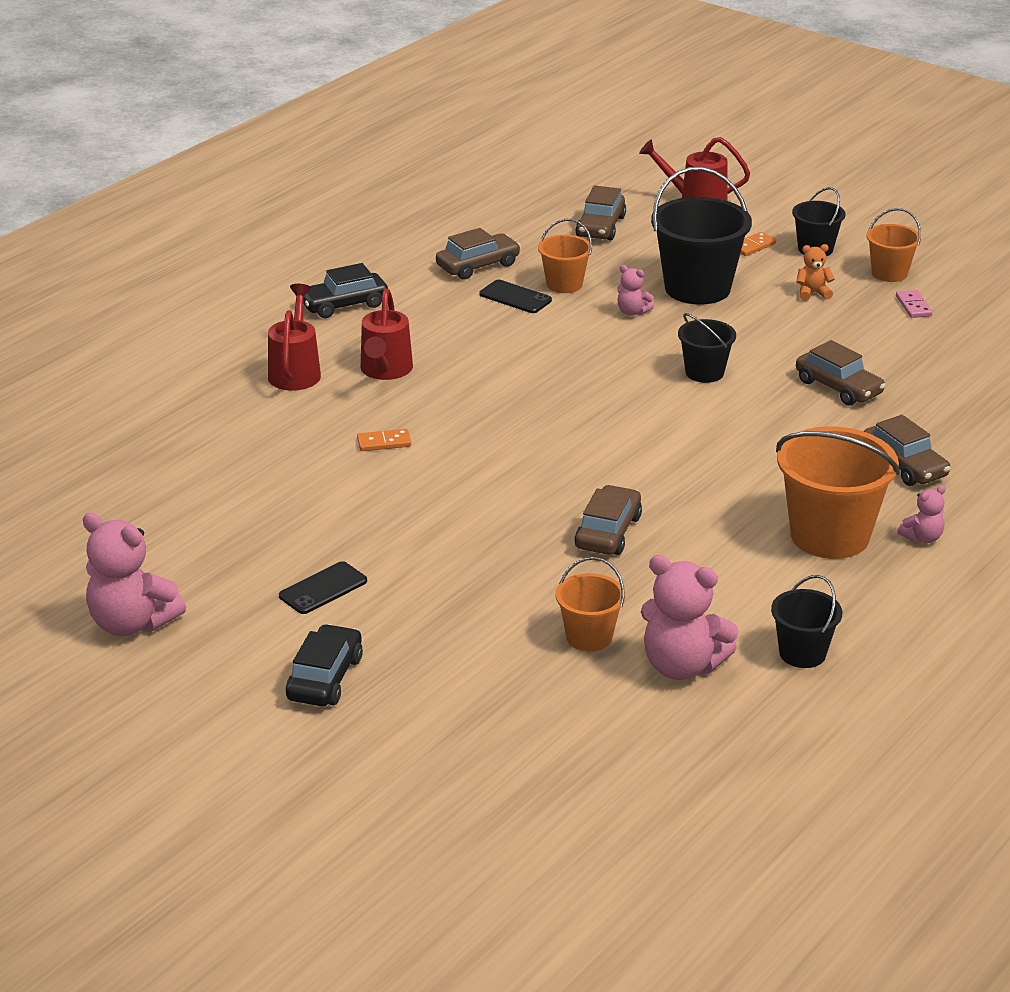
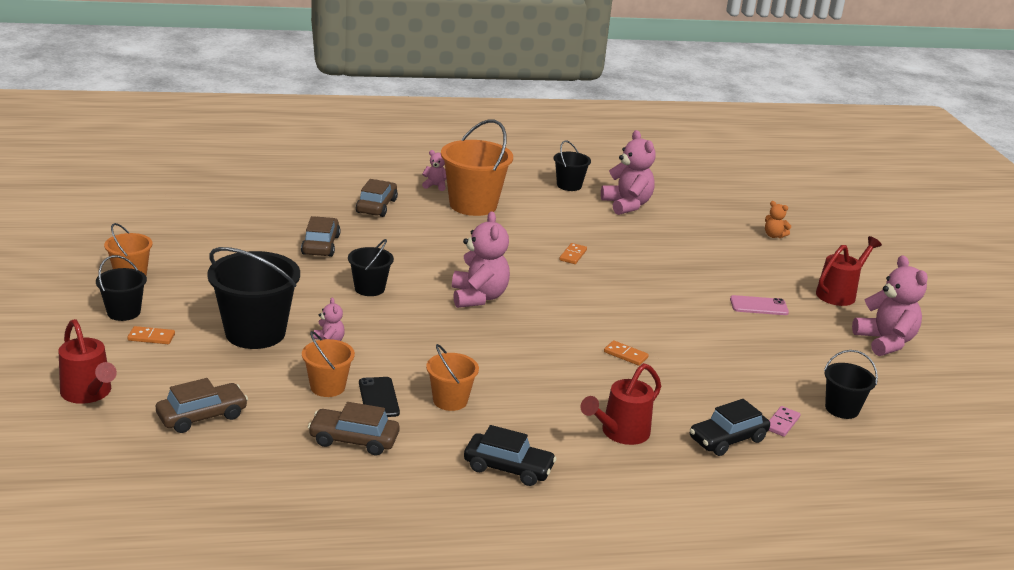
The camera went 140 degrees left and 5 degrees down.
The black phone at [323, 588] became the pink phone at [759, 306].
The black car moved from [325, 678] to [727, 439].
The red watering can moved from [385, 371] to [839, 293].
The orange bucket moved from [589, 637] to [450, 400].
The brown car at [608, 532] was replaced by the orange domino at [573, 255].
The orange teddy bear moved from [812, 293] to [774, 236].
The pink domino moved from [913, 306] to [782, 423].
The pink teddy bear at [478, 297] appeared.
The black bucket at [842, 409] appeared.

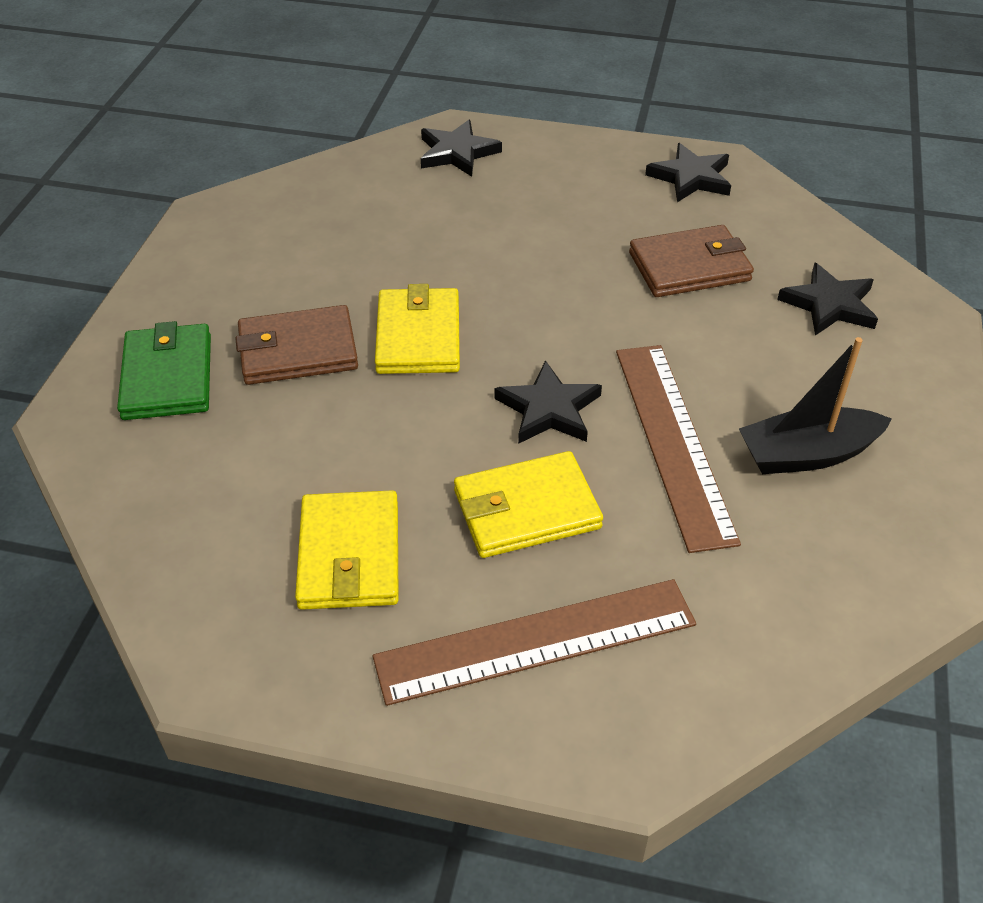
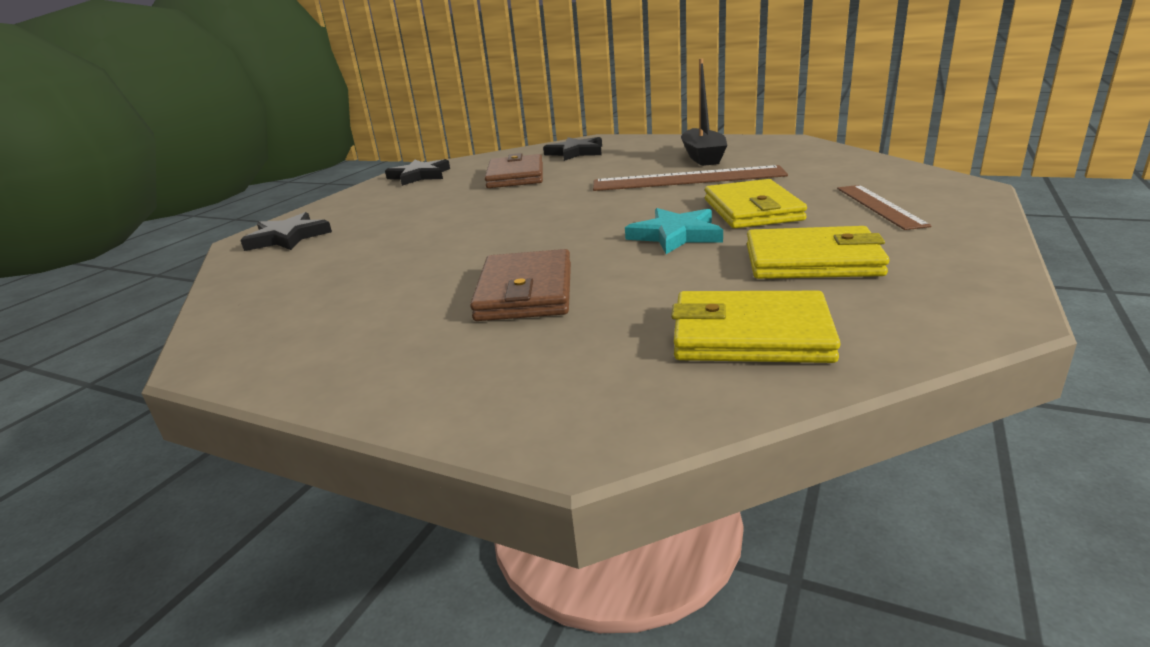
The camera went 75 degrees left and 20 degrees down.
The green wallet at [168, 377] disappeared.
The brown ruler at [536, 640] changed to 0.60 times the size.
The yellow wallet moved from [418, 336] to [750, 334].
The black star at [549, 409] disappeared.
The turquoise star at [675, 235] appeared.

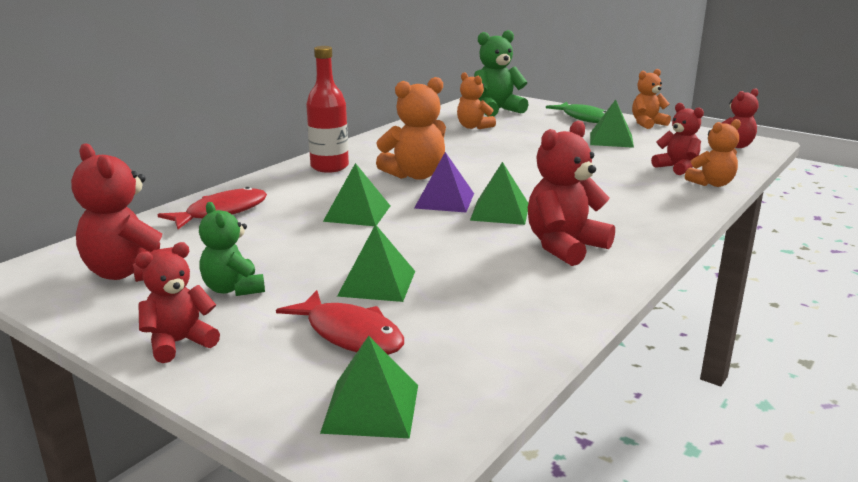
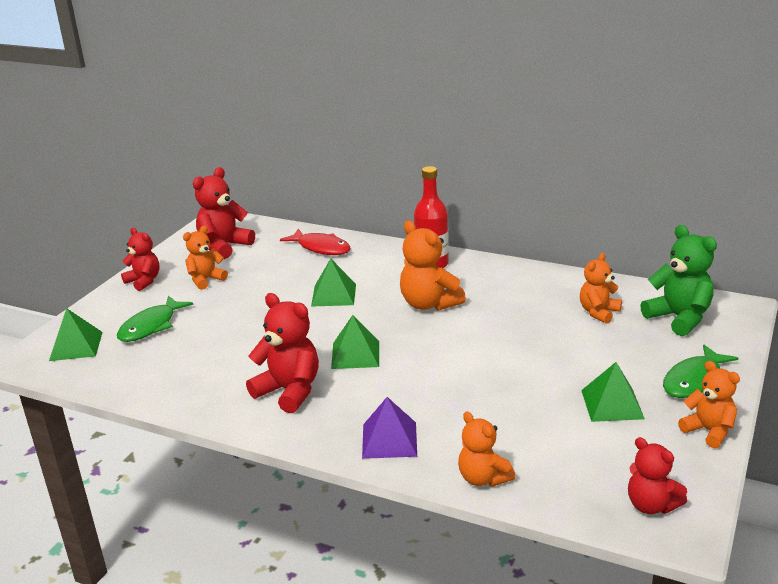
The camera went 80 degrees right and 5 degrees up.
The green teddy bear at [233, 289] became the orange teddy bear at [206, 280].
The red fish at [350, 334] became the green fish at [151, 326].
The green pyramid at [377, 283] disappeared.
The purple pyramid moved from [444, 200] to [389, 440].
The red teddy bear at [677, 168] disappeared.

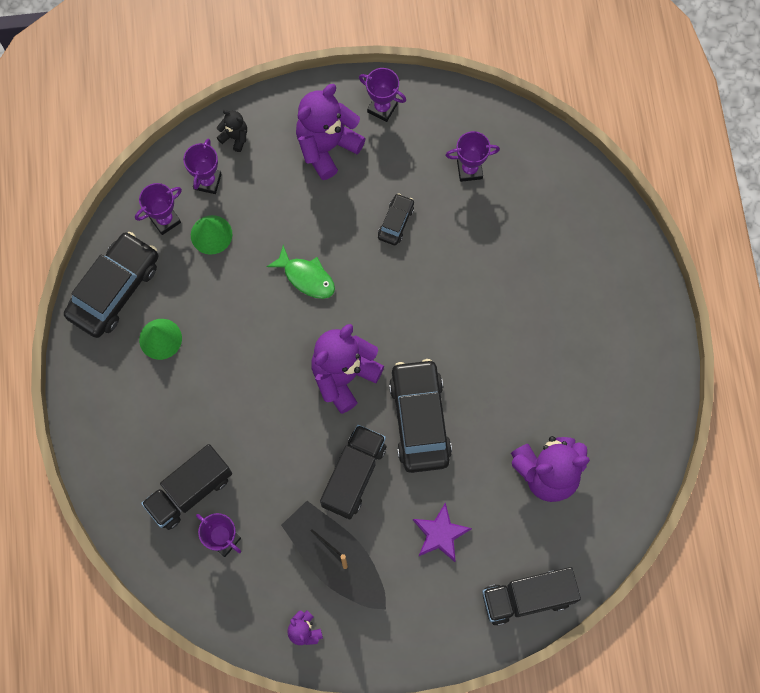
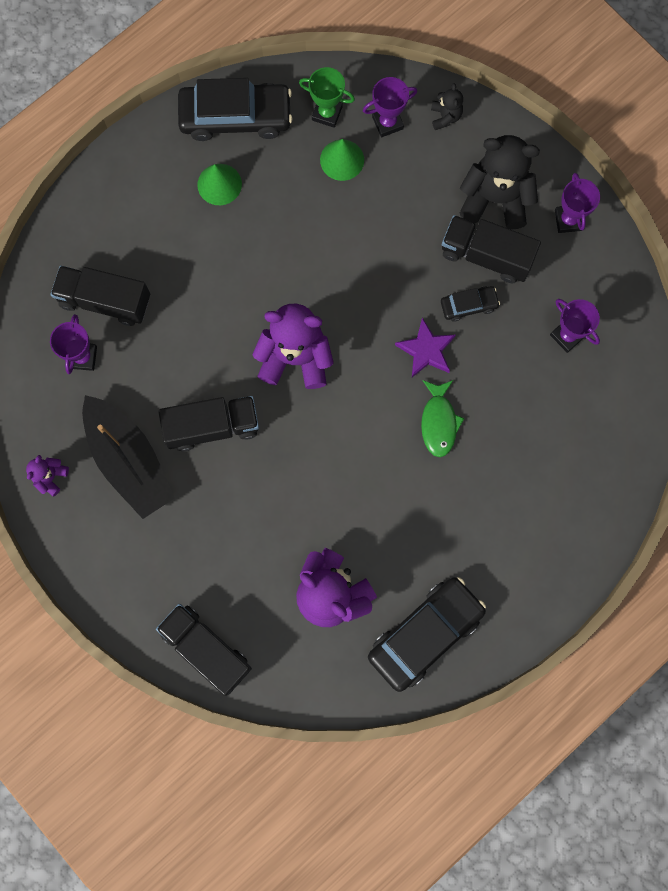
The camera went 55 degrees right and 5 degrees up.
The purple trophy at [165, 220] became the green trophy at [327, 113].
The green fish moved from [306, 277] to [439, 422].
The black boat at [335, 558] turned 135 degrees clockwise.
The purple teddy bear at [327, 147] became the black teddy bear at [495, 199].
The black car moved from [420, 419] to [425, 634].
The purple star moved from [440, 534] to [426, 350].
The black truck at [486, 256] appeared.

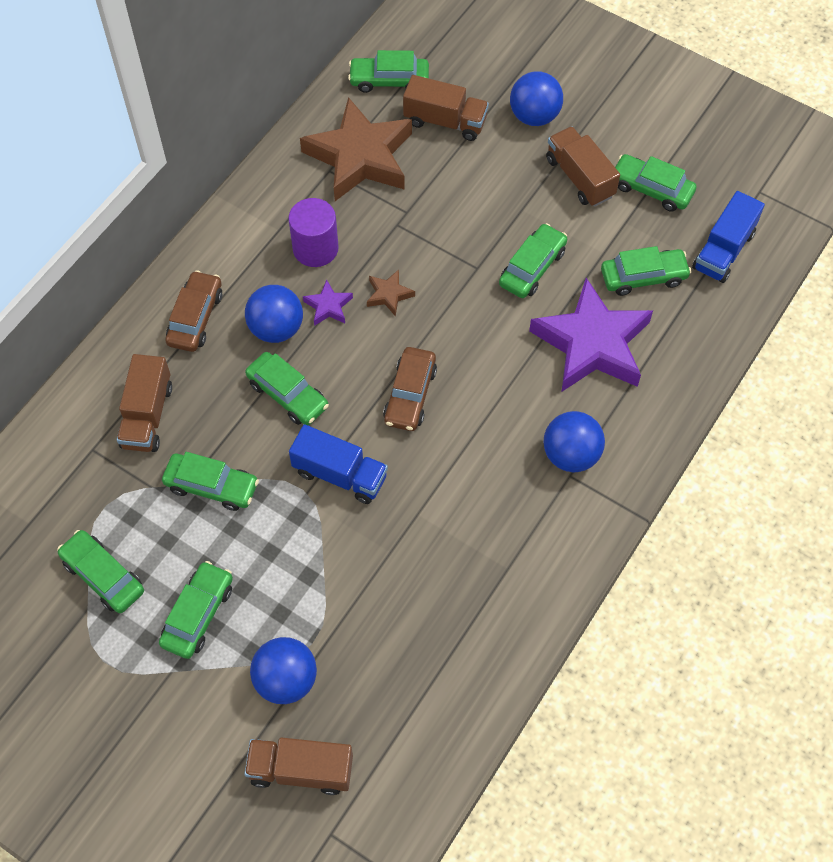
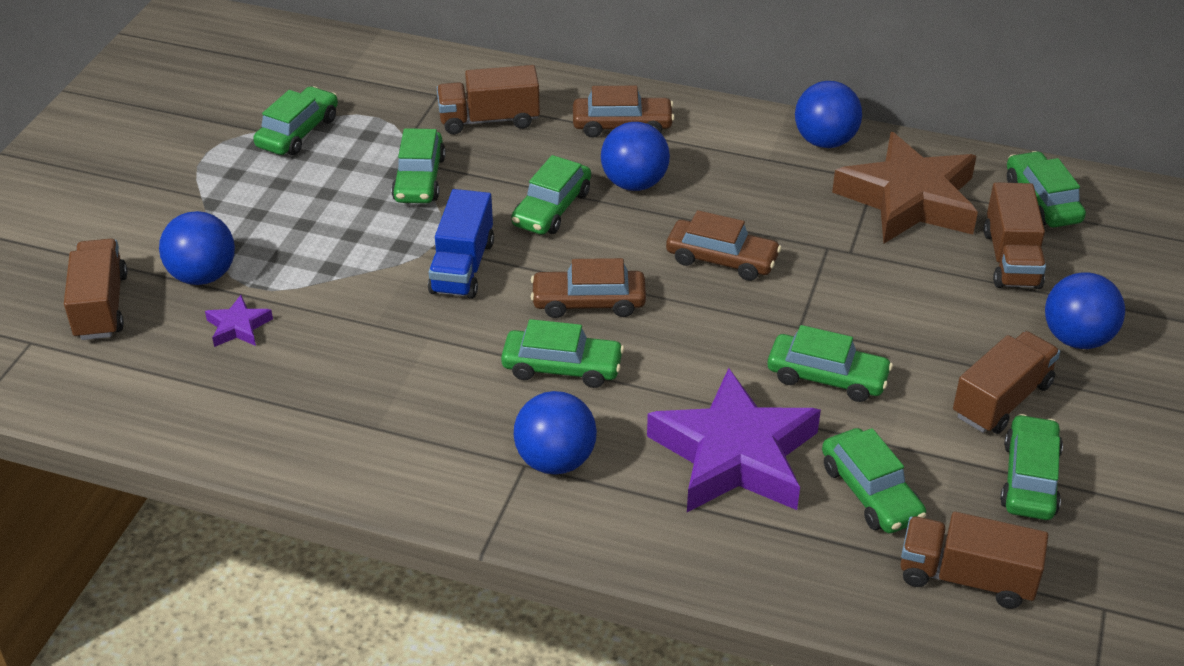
The camera went 75 degrees right and 20 degrees down.
The green car moved from [198, 614] to [562, 367].
The purple cylinder at [315, 248] disappeared.
The purple star moved from [328, 306] to [238, 327].
The brown star at [389, 295] was replaced by the brown car at [722, 259].
The blue truck at [723, 251] became the brown truck at [966, 578].
The blue ball at [825, 141] appeared.

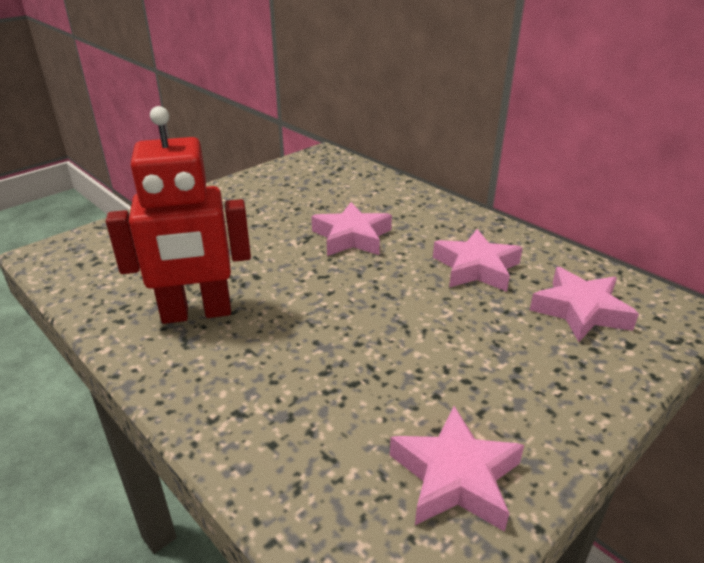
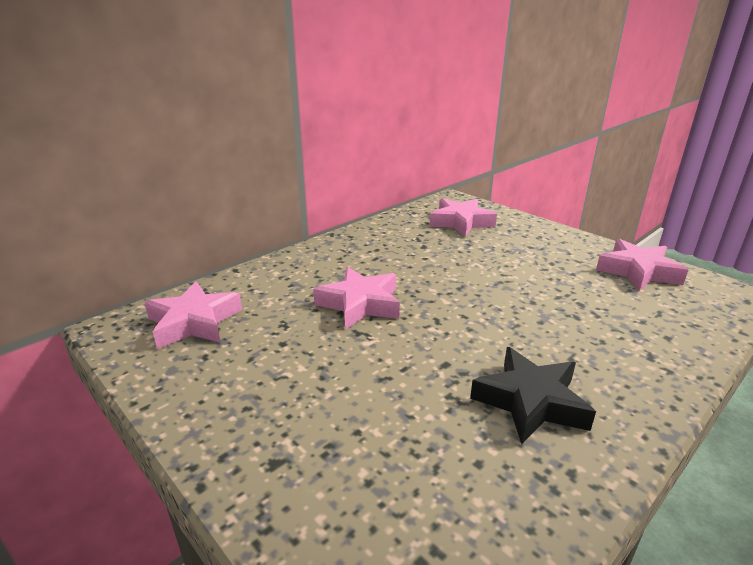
The camera went 90 degrees left and 5 degrees down.
The red robot at [196, 313] was replaced by the black star at [530, 401].
The pink star moved from [476, 268] to [194, 322].

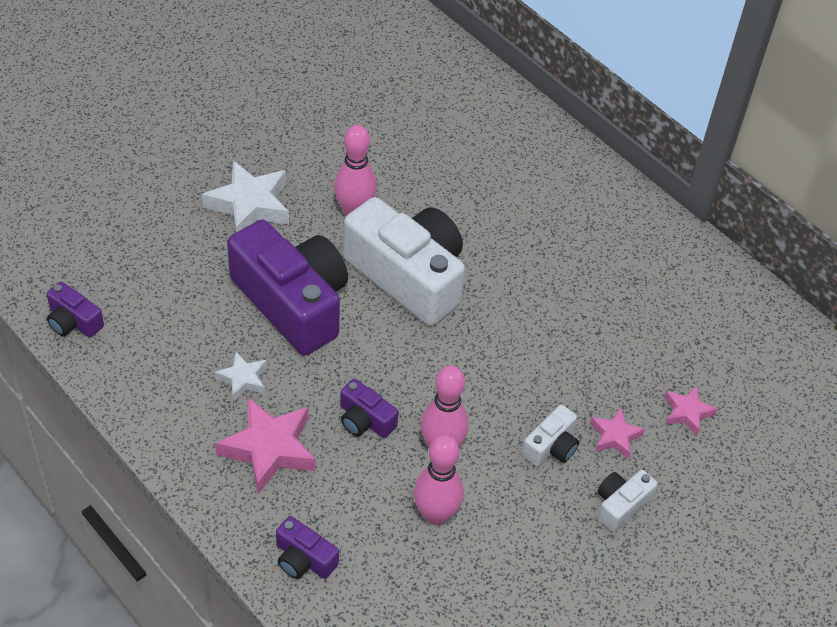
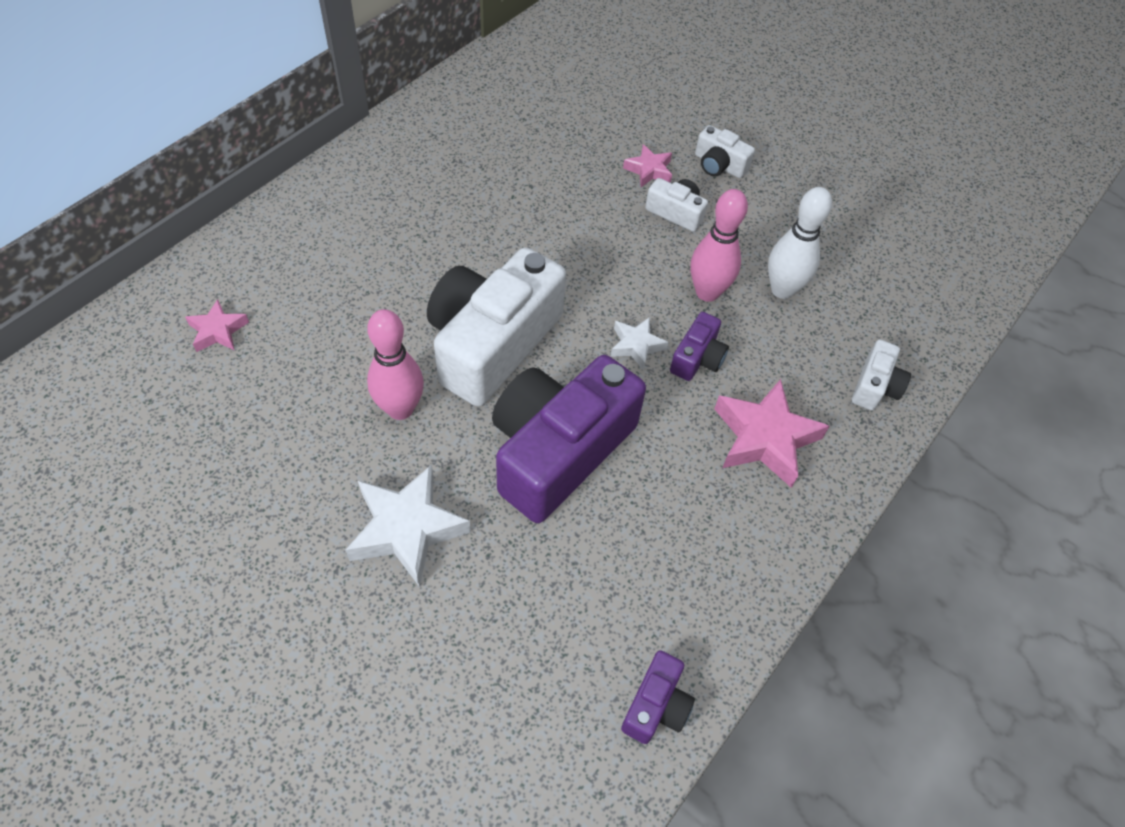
The camera went 100 degrees left and 5 degrees up.
The white star moved from [243, 379] to [636, 345].
The purple camera at [304, 559] became the white camera at [875, 386].
The pink bowling pin at [435, 514] became the white bowling pin at [782, 290].
The pink star moved from [687, 412] to [218, 331].

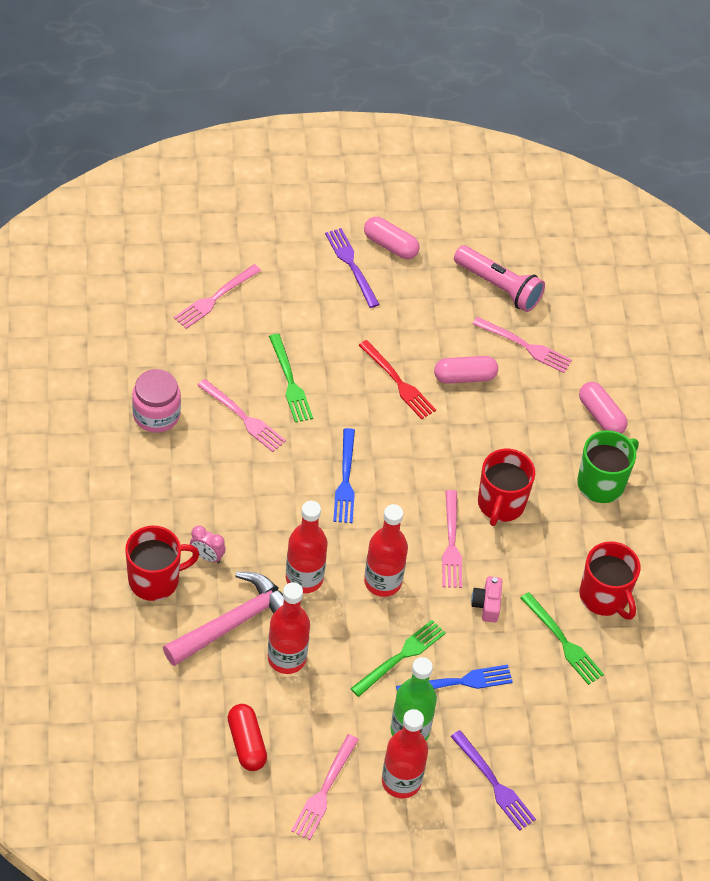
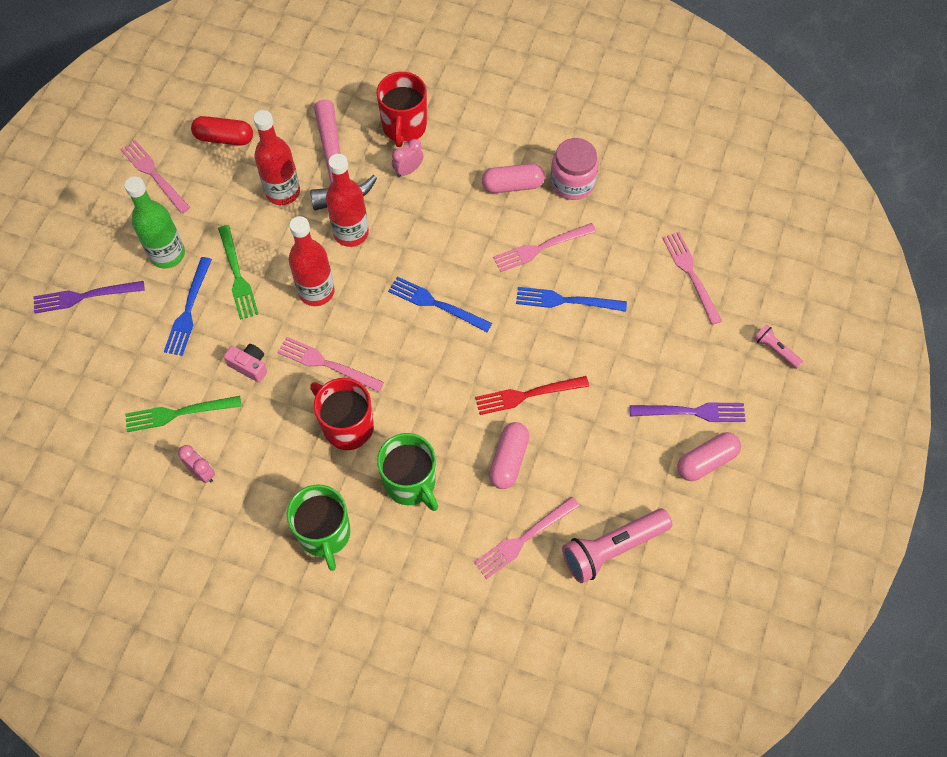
The camera went 120 degrees right and 10 degrees up.
The green fork at [290, 382] became the blue fork at [566, 301].
The red bottle at [401, 781] disappeared.
The pink capsule moved from [601, 416] to [512, 185].
The red mug at [604, 597] was replaced by the pink clock at [202, 472].
The green mug at [410, 483] appeared.
The pink flashlight at [775, 350] appeared.

